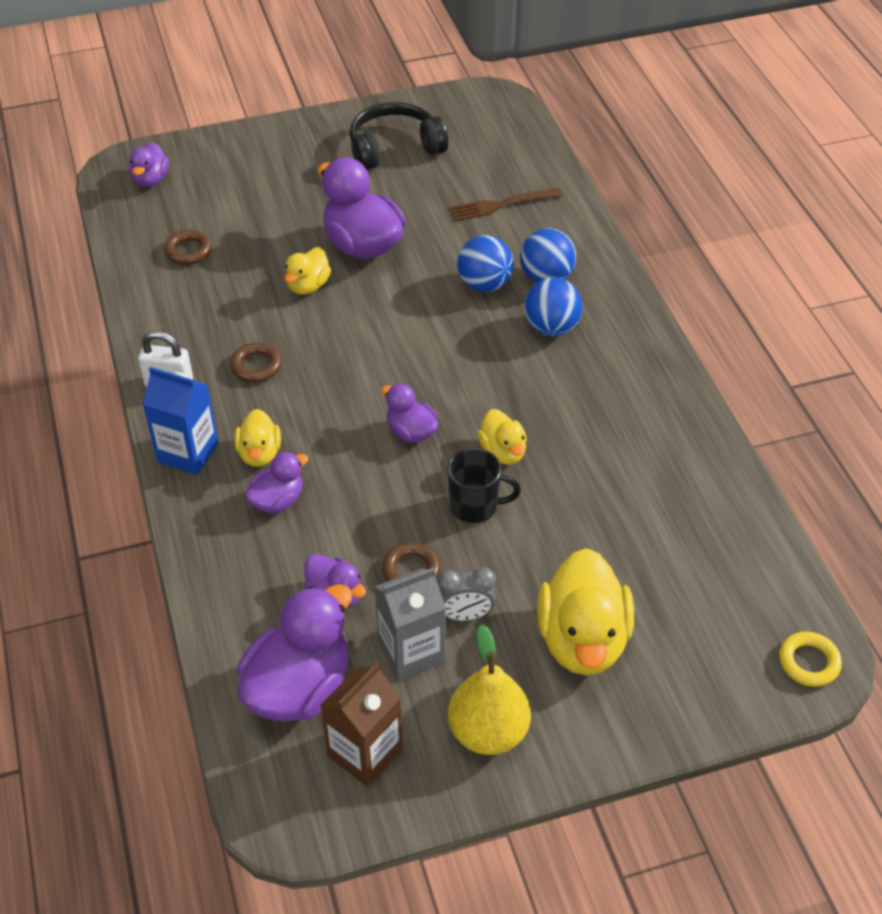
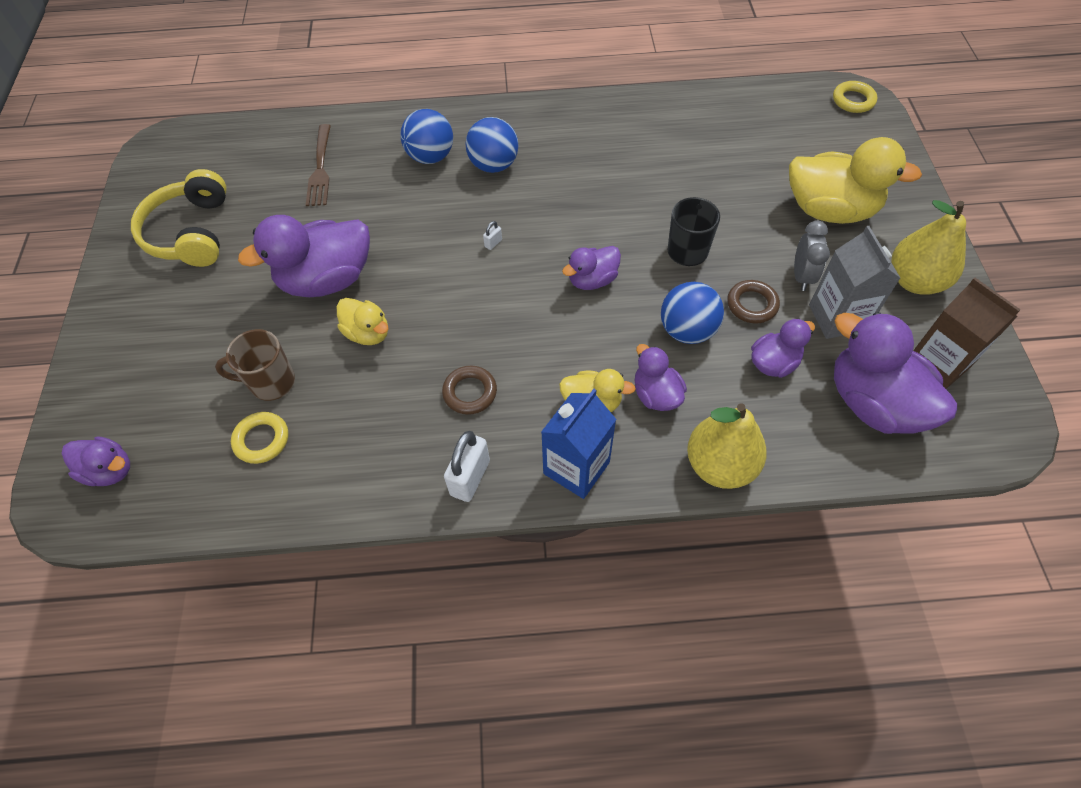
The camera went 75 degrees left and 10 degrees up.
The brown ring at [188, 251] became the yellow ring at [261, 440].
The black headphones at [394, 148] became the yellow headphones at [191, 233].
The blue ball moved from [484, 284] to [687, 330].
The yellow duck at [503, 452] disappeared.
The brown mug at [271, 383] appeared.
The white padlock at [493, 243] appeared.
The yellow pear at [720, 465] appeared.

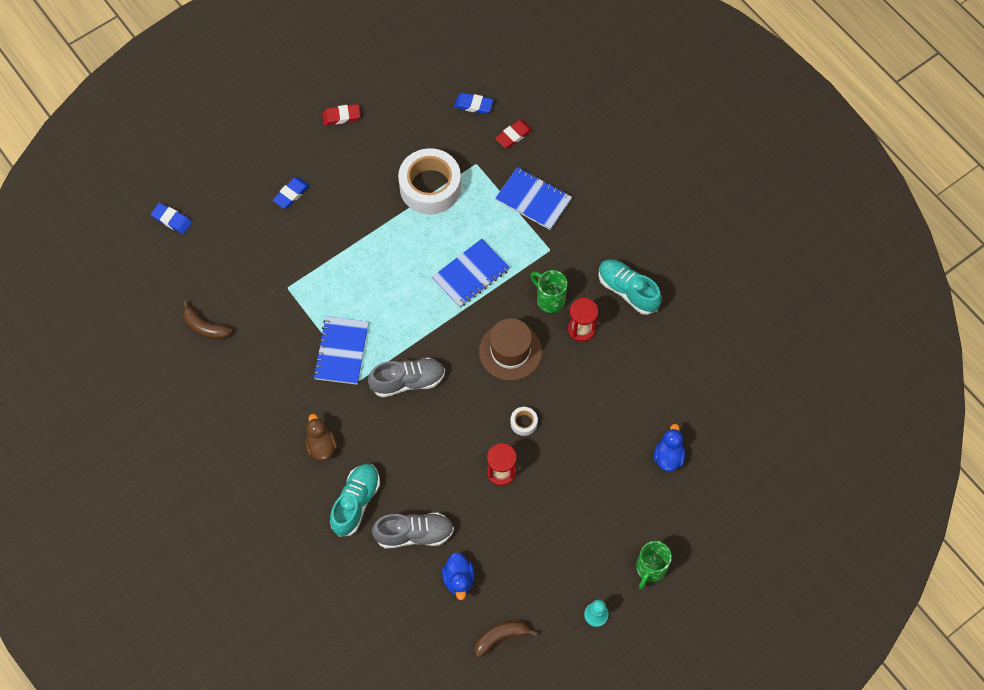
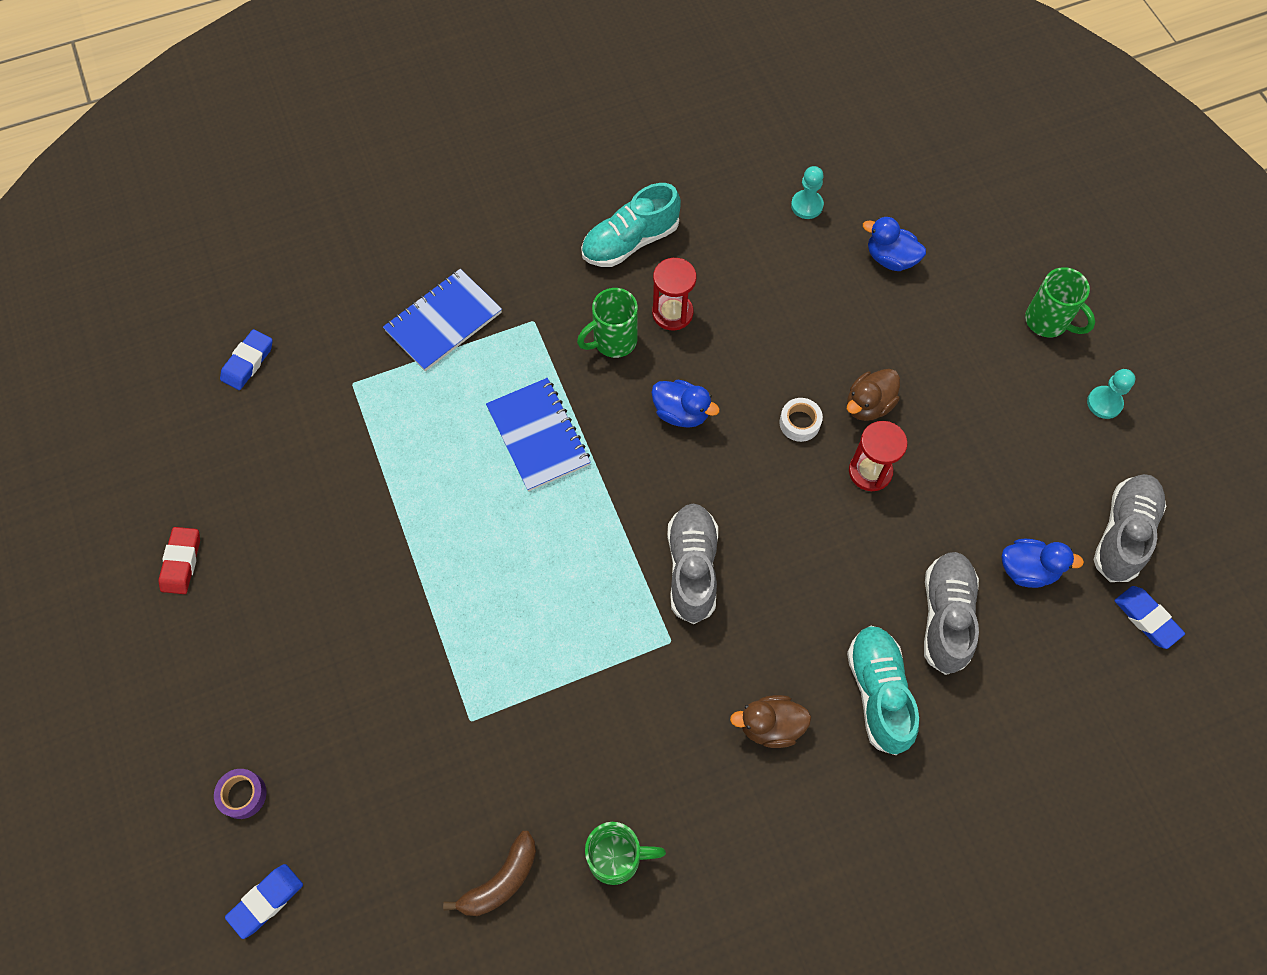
The camera went 75 degrees left and 0 degrees up.
The blue eraser moved from [291, 194] to [1146, 618].
The blue notebook at [341, 351] disappeared.
The turquoise shoe at [356, 502] turned 45 degrees clockwise.
The white tape at [430, 187] disappeared.
The brown banana at [501, 637] was replaced by the grey shoe at [1123, 533].
The brown hat at [510, 351] was replaced by the blue duck at [681, 413].
The red eraser at [513, 135] disappeared.
The purple tape at [243, 795] appeared.
The green mug at [617, 857] appeared.
The turquoise pawn at [807, 205] appeared.
The brown duck at [868, 405] appeared.

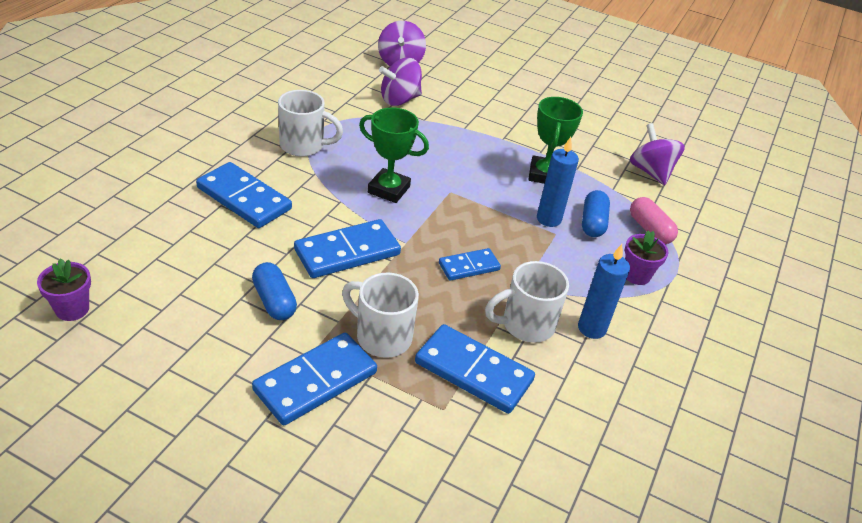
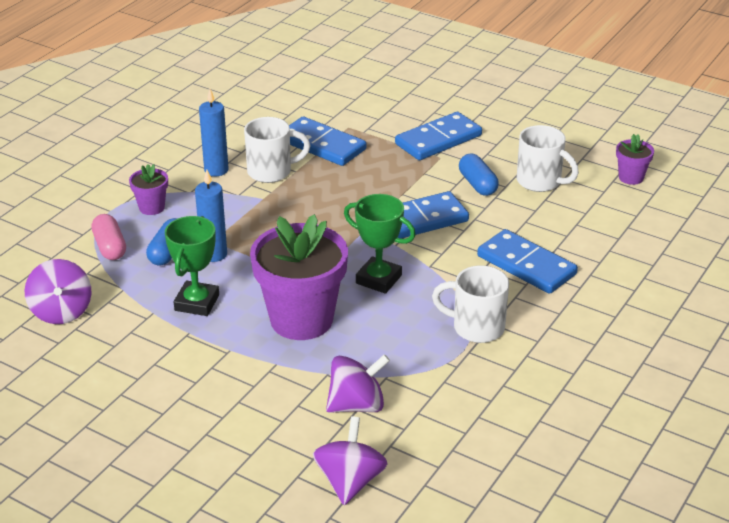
The camera went 170 degrees left and 5 degrees down.
The white mug moved from [382, 337] to [540, 182].
The blue domino at [469, 266] disappeared.
The purple flower pot at [301, 319] appeared.

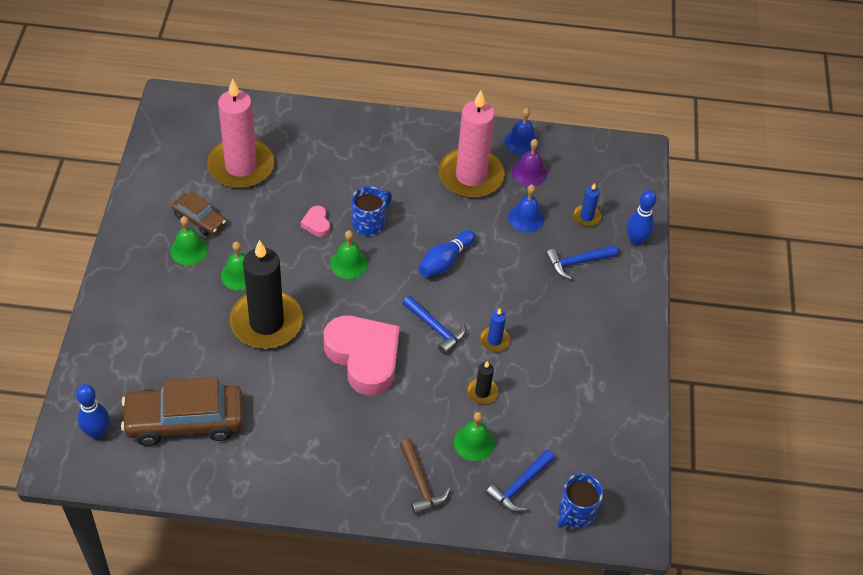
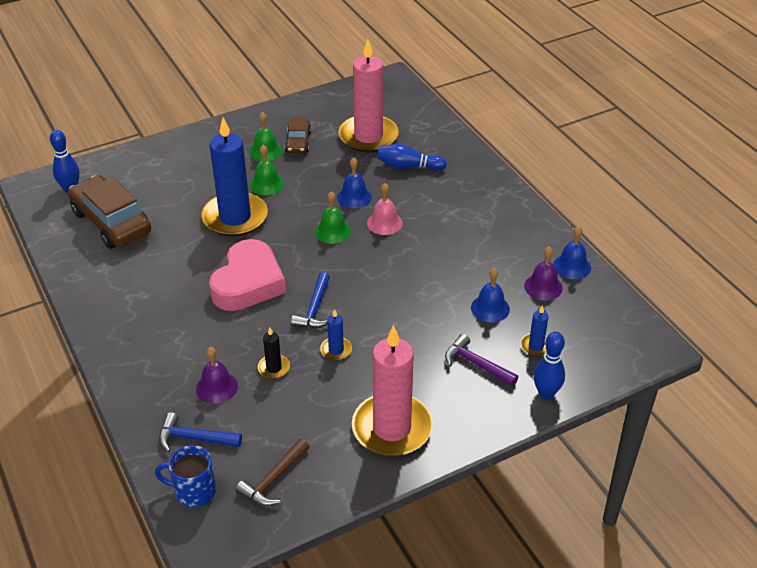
The camera went 60 degrees right and 10 degrees down.
The black candle at [266, 322] became the blue candle at [235, 217].
The pink heart at [316, 224] was replaced by the blue bell at [354, 197].
The blue mug at [369, 223] was replaced by the pink bell at [384, 223].
The brown hammer moved from [420, 483] to [273, 480].
The blue bowling pin moved from [445, 261] to [408, 166].
The pink candle moved from [471, 176] to [392, 428].
The green bell at [474, 442] became the purple bell at [217, 387].
The blue hammer at [577, 262] became the purple hammer at [476, 364].

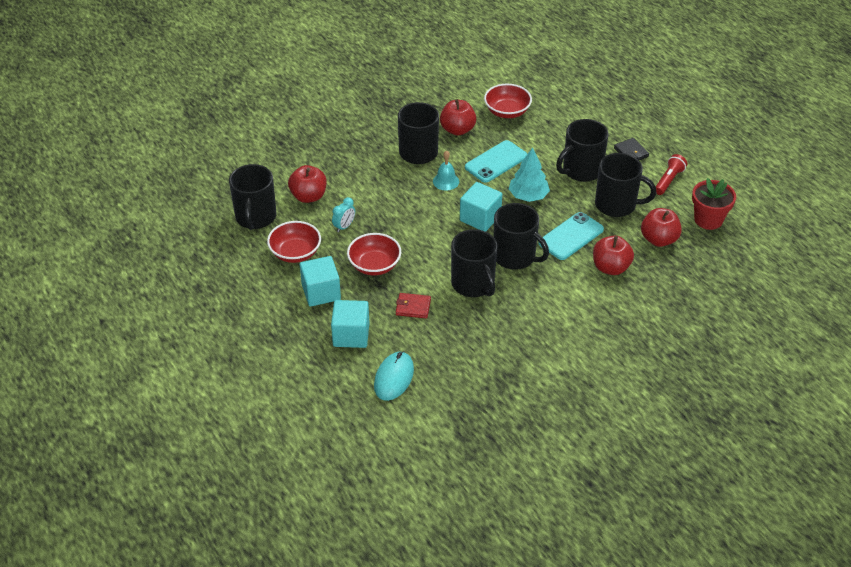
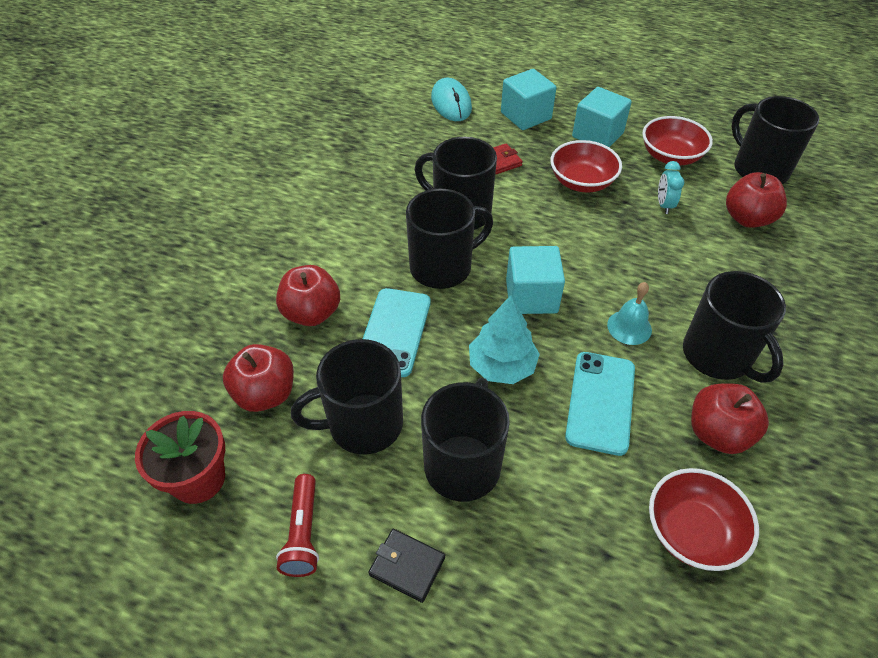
The camera went 145 degrees right and 5 degrees up.
The black mug at [515, 256] turned 150 degrees clockwise.

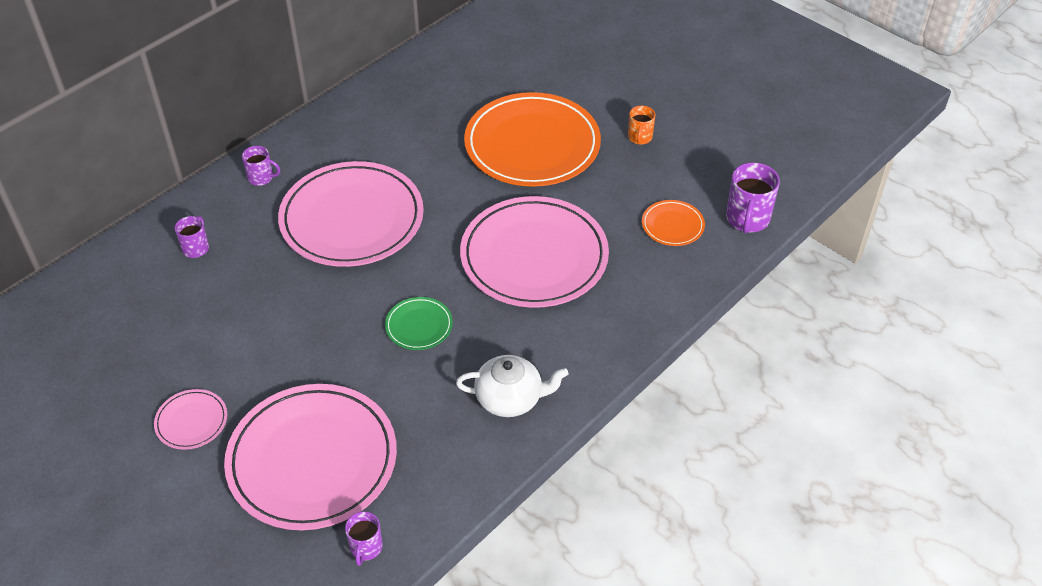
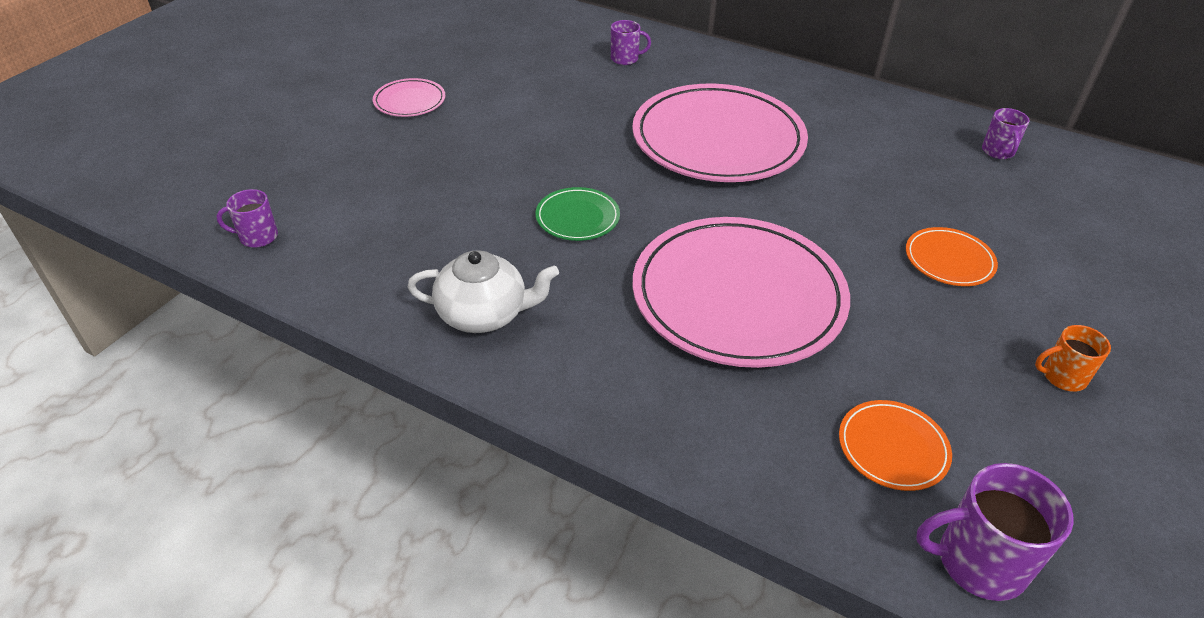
The camera went 75 degrees right and 5 degrees down.
The pink plate at [312, 460] disappeared.
The purple mug moved from [261, 178] to [998, 151].
The white teapot at [510, 398] turned 75 degrees counterclockwise.
The orange plate at [532, 145] changed to 0.43 times the size.

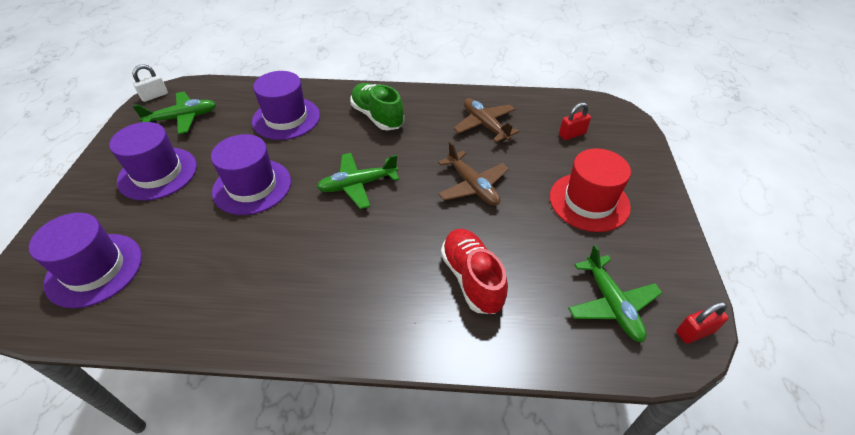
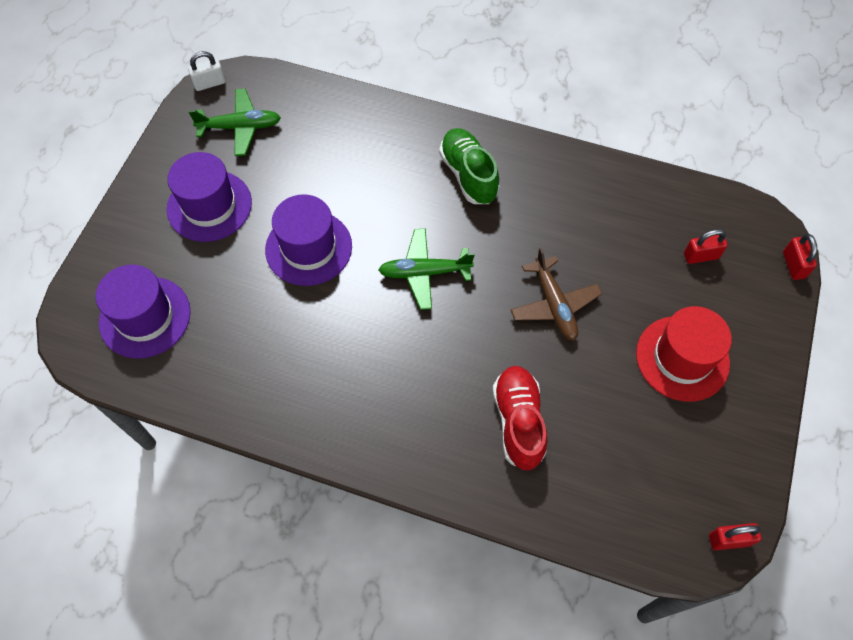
The camera went 15 degrees right and 15 degrees up.
The purple hat at [286, 118] disappeared.
The brown plane at [485, 125] disappeared.
The green plane at [611, 304] disappeared.
The red padlock at [793, 265] appeared.

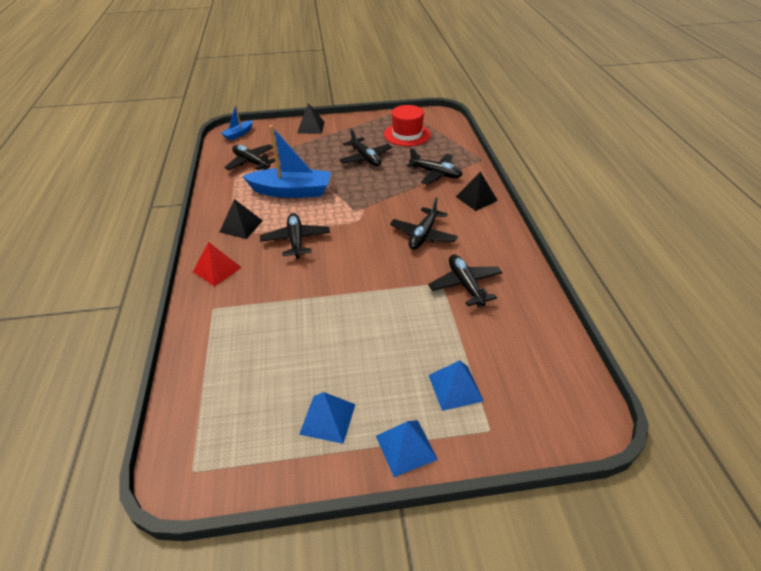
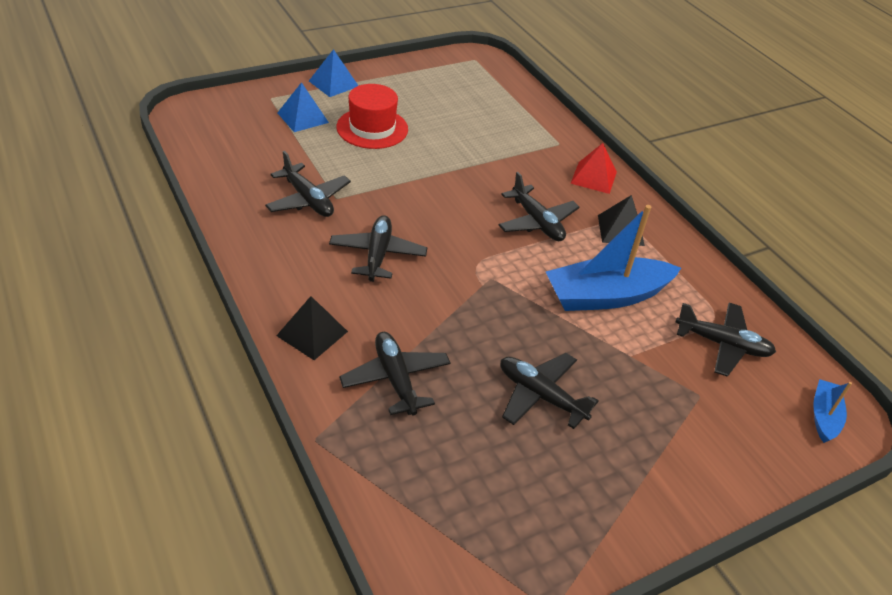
The camera went 155 degrees right and 0 degrees up.
The black pyramid at [311, 127] disappeared.
The blue pyramid at [328, 419] disappeared.
The red hat moved from [407, 134] to [372, 128].
The black plane at [435, 173] turned 60 degrees clockwise.

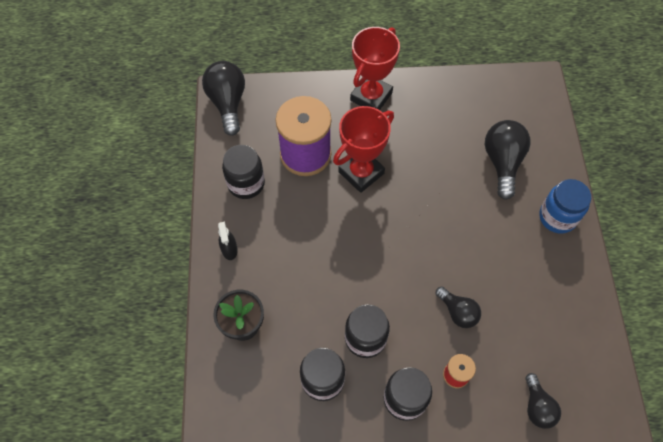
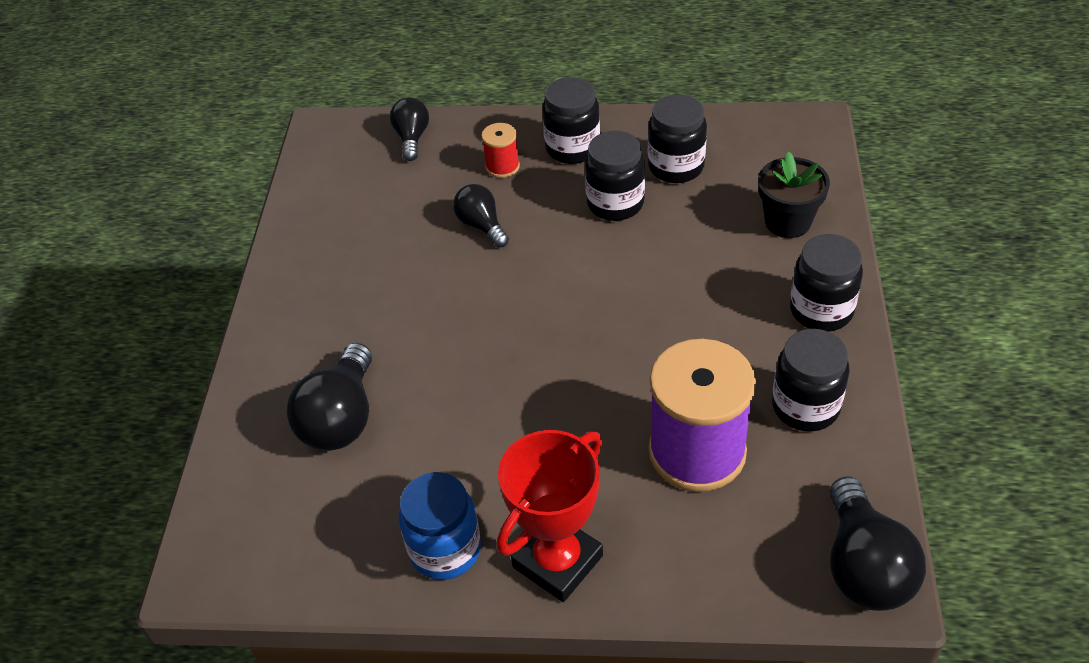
The camera went 170 degrees left and 15 degrees down.
The black spray bottle at [229, 250] was replaced by the black jar at [821, 310].
The red trophy at [361, 172] disappeared.
The blue jar moved from [557, 217] to [445, 550].

